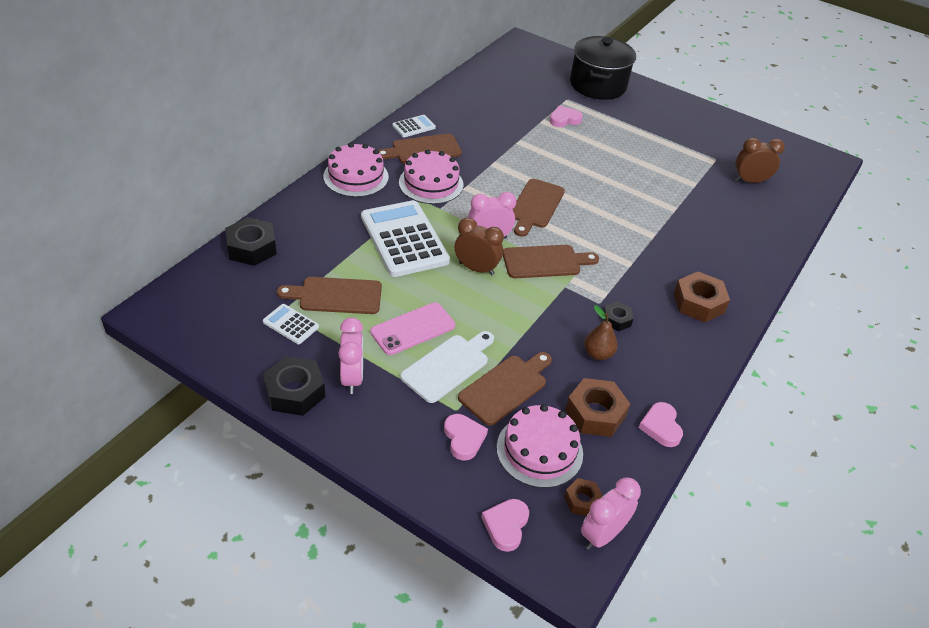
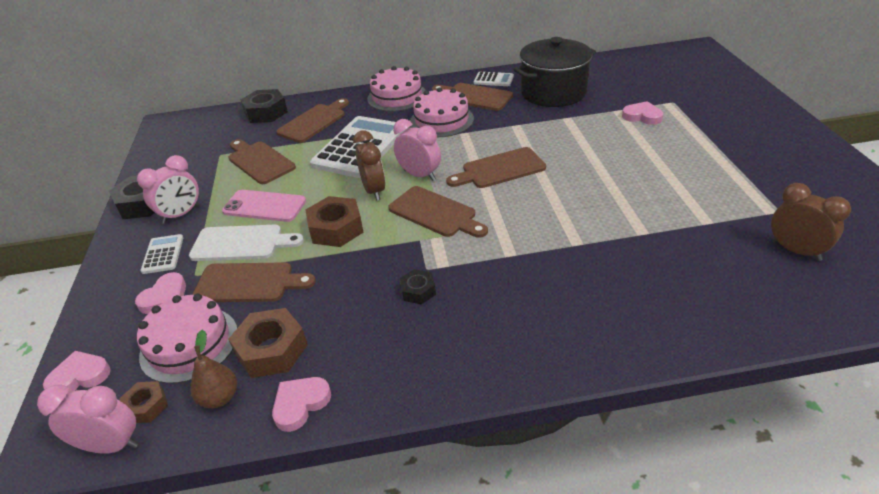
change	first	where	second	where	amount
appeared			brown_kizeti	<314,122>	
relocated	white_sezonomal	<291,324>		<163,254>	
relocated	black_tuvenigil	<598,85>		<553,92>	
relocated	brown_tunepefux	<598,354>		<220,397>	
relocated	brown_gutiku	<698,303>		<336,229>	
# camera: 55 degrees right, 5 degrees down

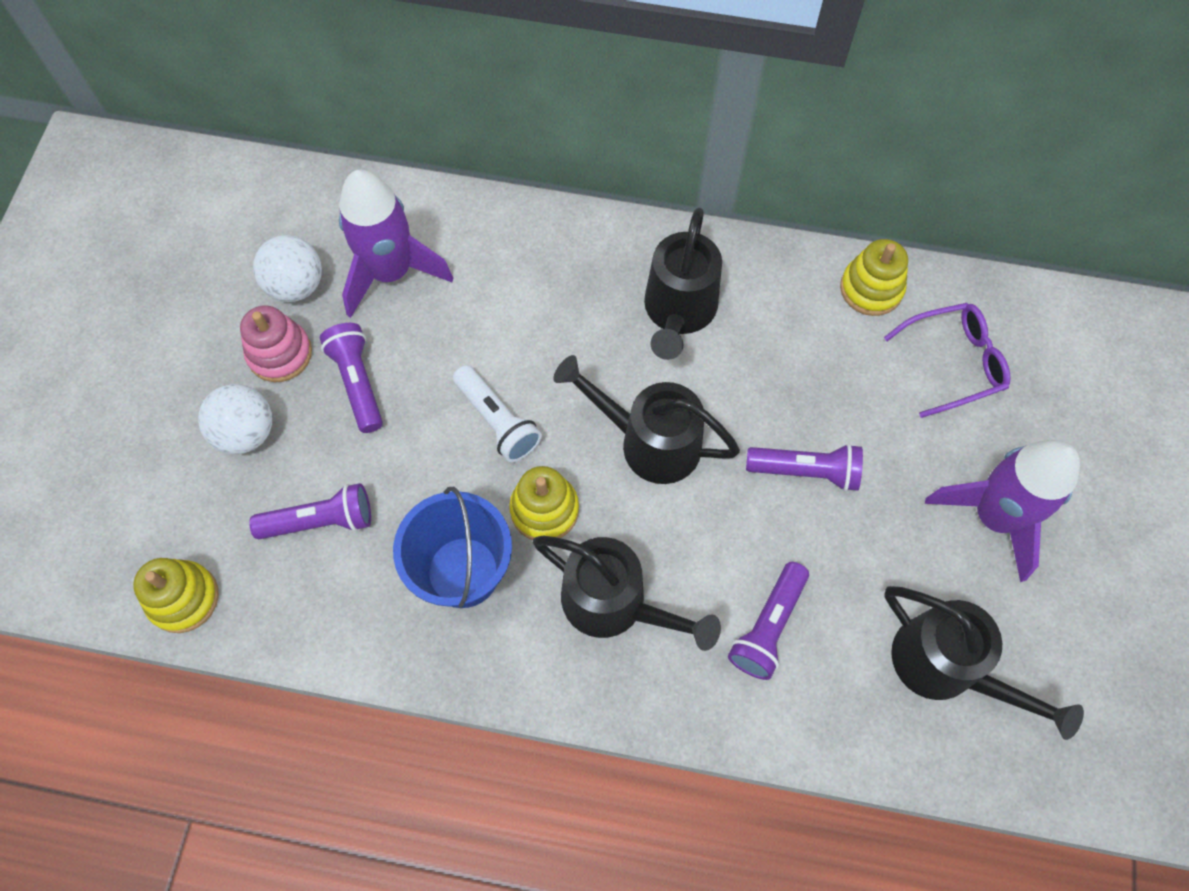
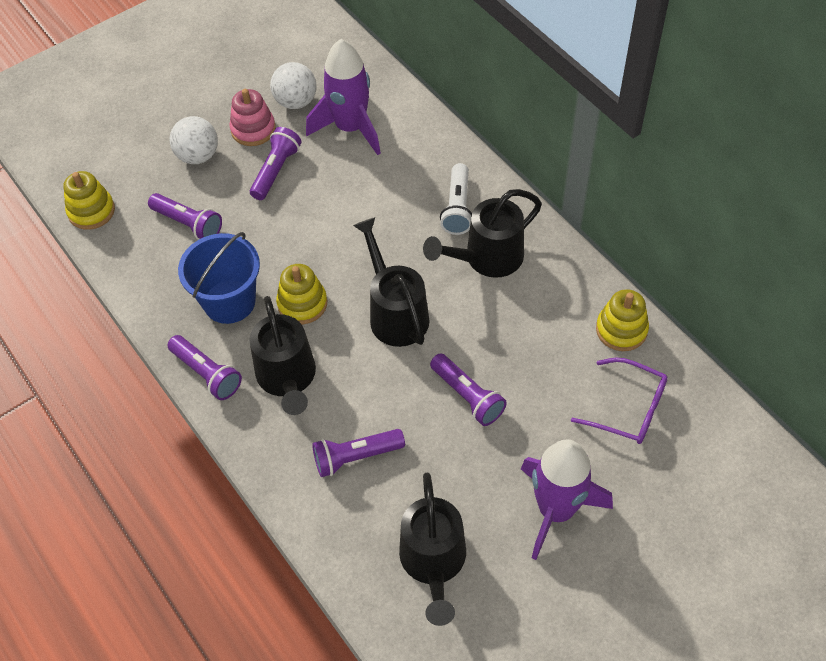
change	first	where	second	where	amount
appeared			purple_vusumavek	<206,374>	
relocated	white_vusumavek	<497,421>		<457,208>	
# camera: 45 degrees right, 10 degrees down

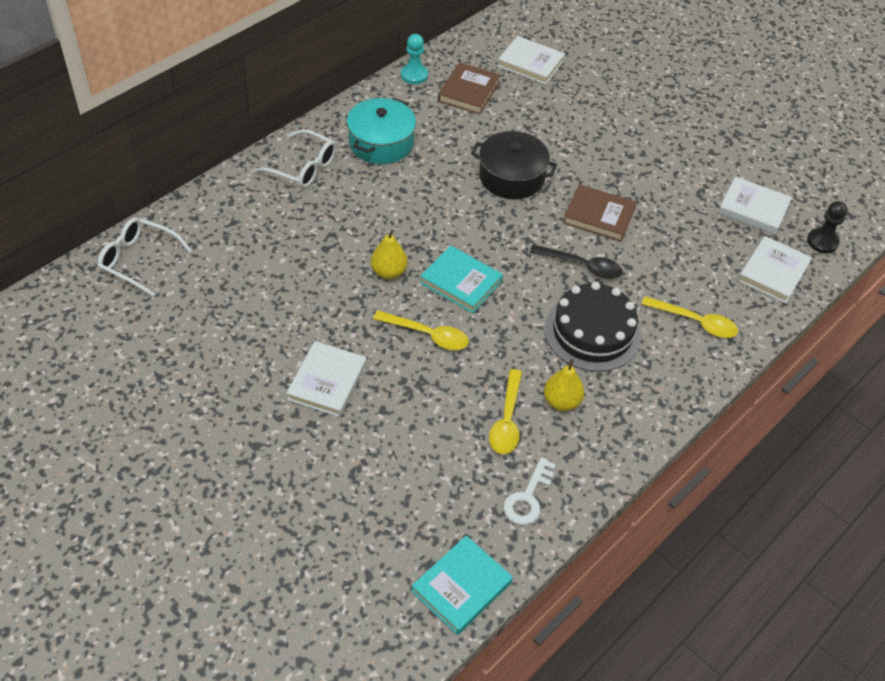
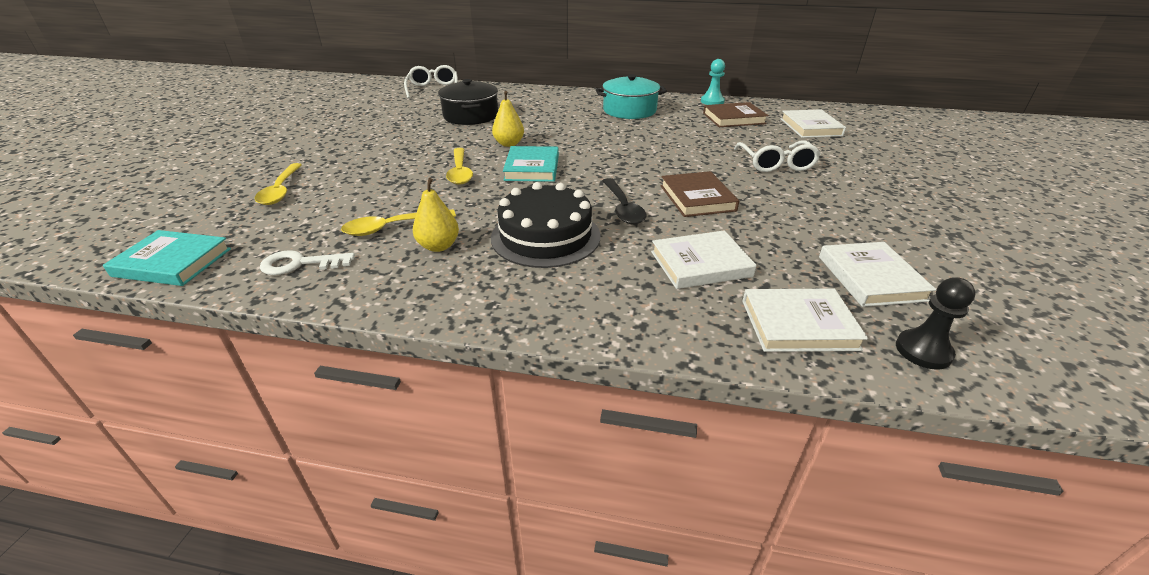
change	first	where	second	where	amount
relocated	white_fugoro	<303,167>		<775,164>	
relocated	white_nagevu	<327,382>		<700,264>	
relocated	black_tuvenigil	<511,177>		<471,116>	
relocated	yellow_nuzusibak	<695,322>		<281,190>	
# camera: 60 degrees right, 15 degrees down

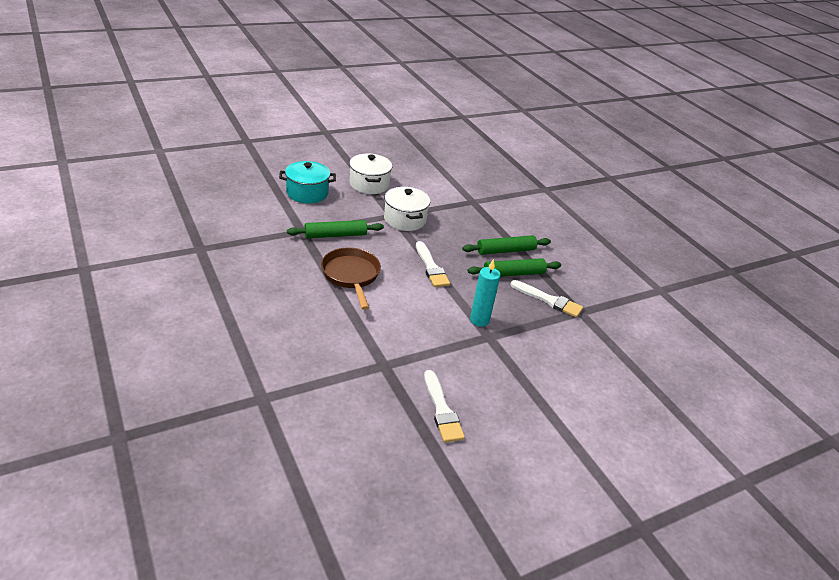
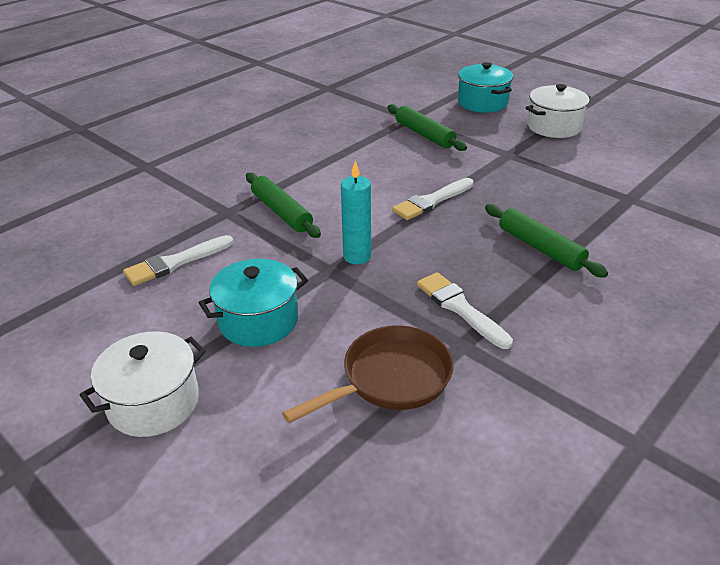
change	first	where	second	where	amount
appeared			turquoise_tuvenigil	<258,321>	
relocated	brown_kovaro	<351,276>		<390,379>	
relocated	white_tuvenigil	<405,220>		<153,403>	
relocated	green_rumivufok	<513,274>		<281,212>	
spun	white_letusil	<549,300>		<460,308>	135 degrees clockwise
# camera: 75 degrees right, 0 degrees up

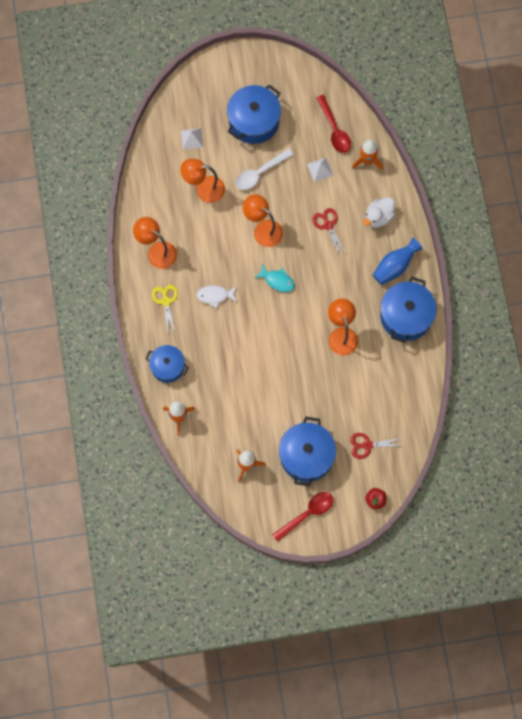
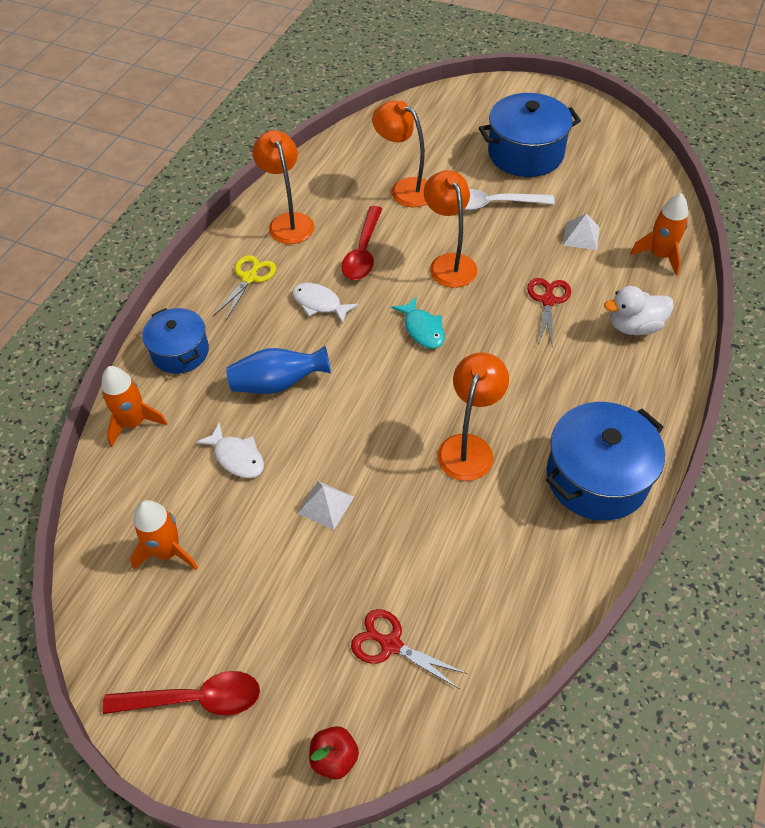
change	first	where	second	where	amount
missing	blue_tuvenigil	<306,456>			
appeared			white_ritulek	<237,457>	
relocated	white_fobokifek	<192,138>		<325,505>	
relocated	red_nuzusibak	<334,129>		<363,252>	
relocated	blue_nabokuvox	<395,266>		<278,383>	
# camera: 35 degrees right, 20 degrees down

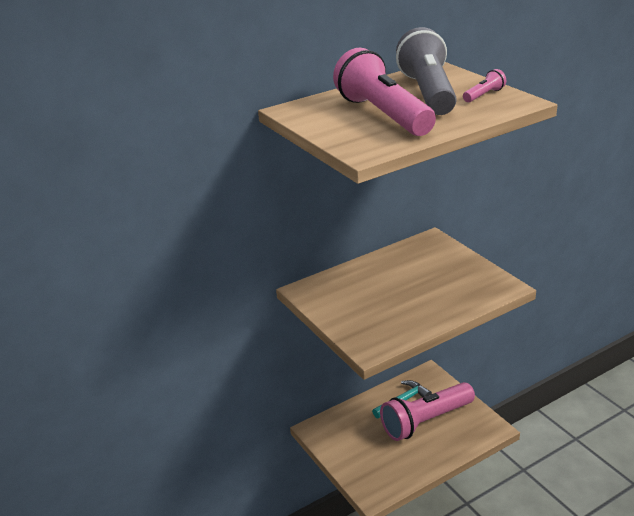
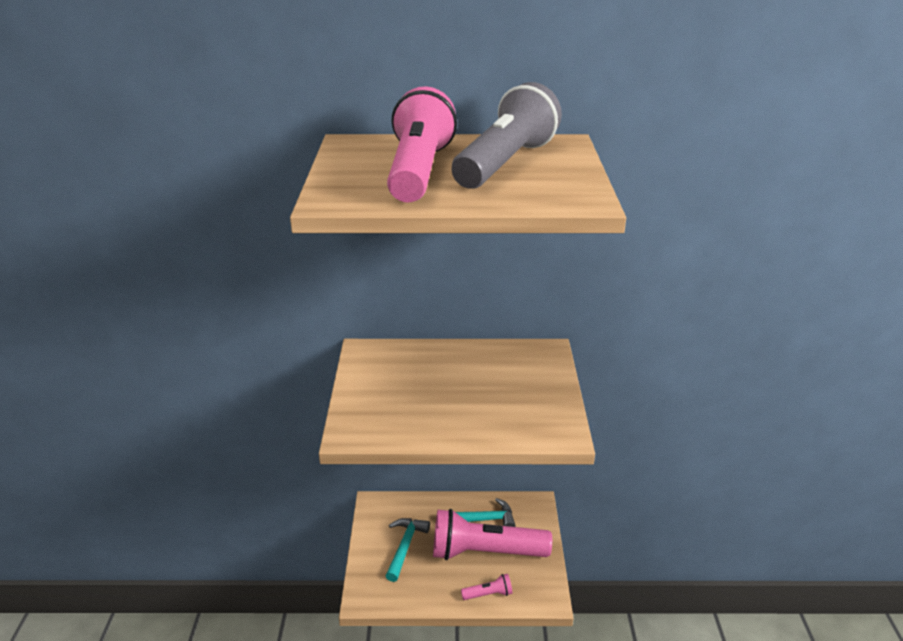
change	first	where	second	where	amount
appeared			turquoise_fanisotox	<405,547>	
relocated	pink_vusumavek	<484,95>		<488,594>	
# camera: 30 degrees right, 0 degrees up

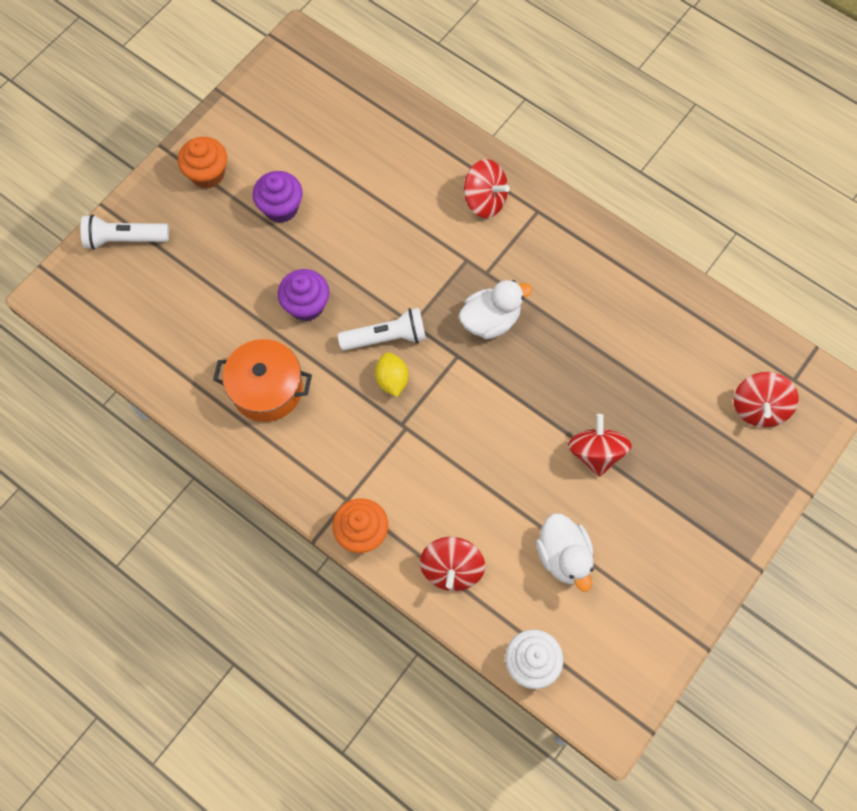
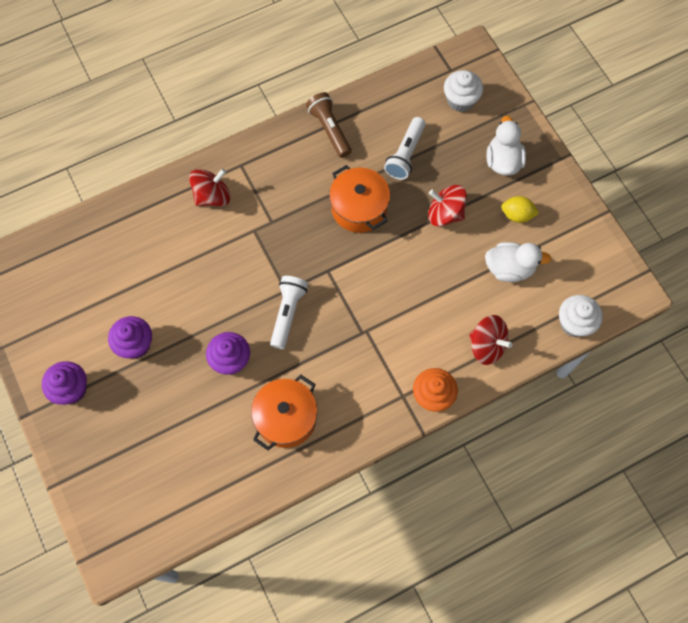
change	first	where	second	where	amount
appeared			brown_vusumavek	<329,129>	
appeared			orange_tuvenigil	<359,208>	
relocated	white_vusumavek	<125,239>		<405,154>	
relocated	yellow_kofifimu	<392,380>		<517,215>	
relocated	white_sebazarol	<490,320>		<503,161>	
exchanged	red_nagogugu	<758,408>	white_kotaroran	<460,100>	
colour	orange_kotaroran	<207,174>	purple_kotaroran	<71,389>	
# camera: 65 degrees left, 0 degrees up

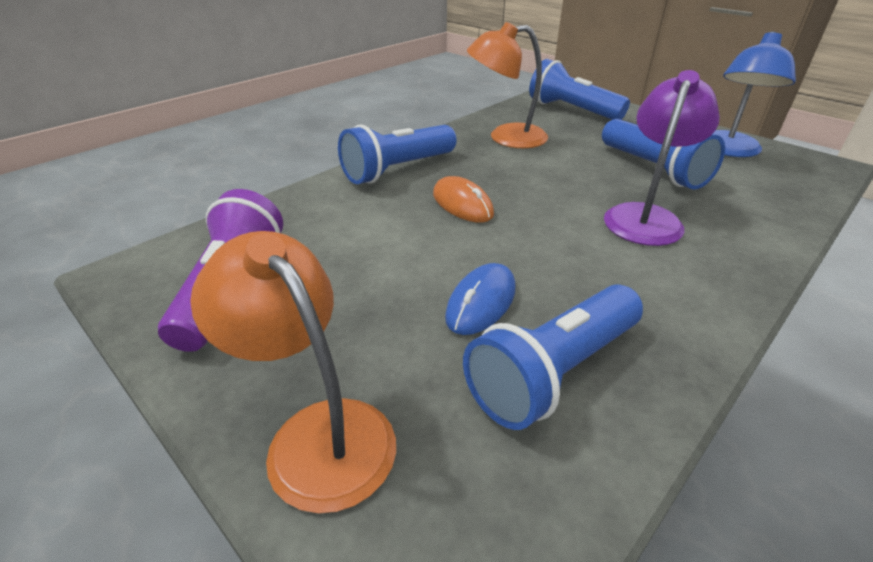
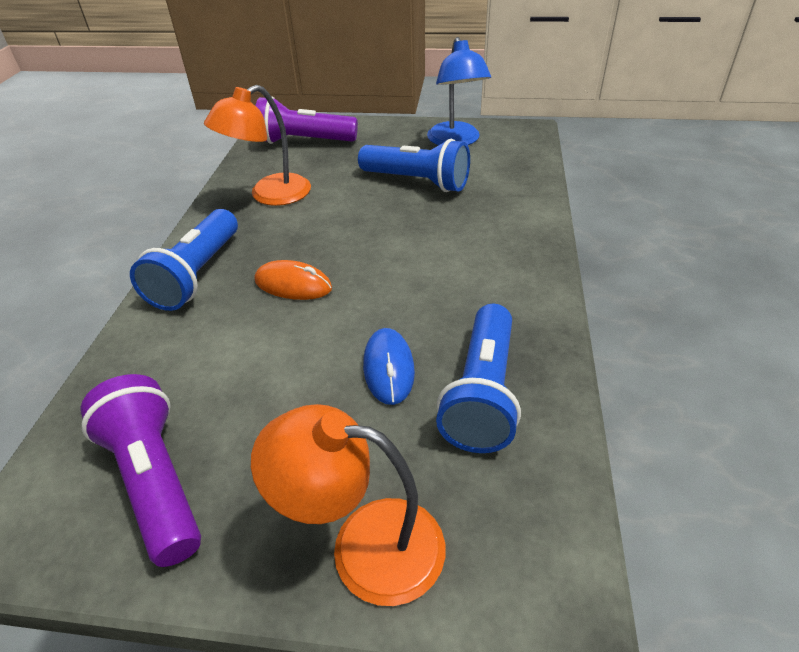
change	first	where	second	where	amount
missing	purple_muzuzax	<646,217>			
colour	blue_vusumavek	<572,110>	purple_vusumavek	<304,141>	
# camera: 35 degrees left, 5 degrees up

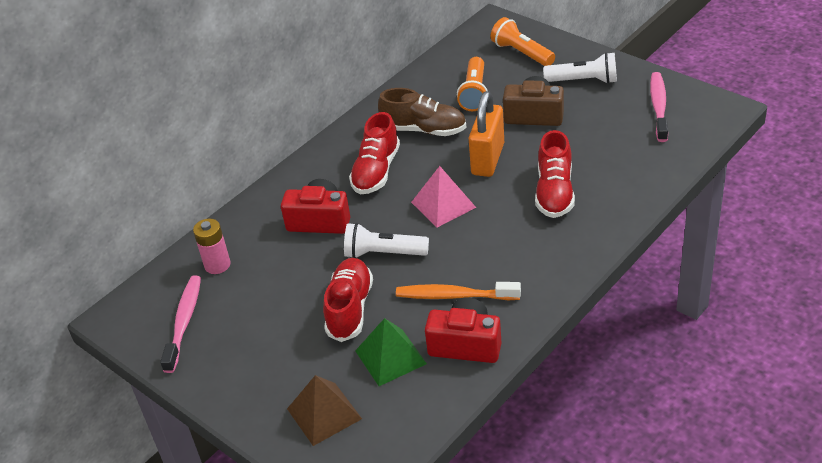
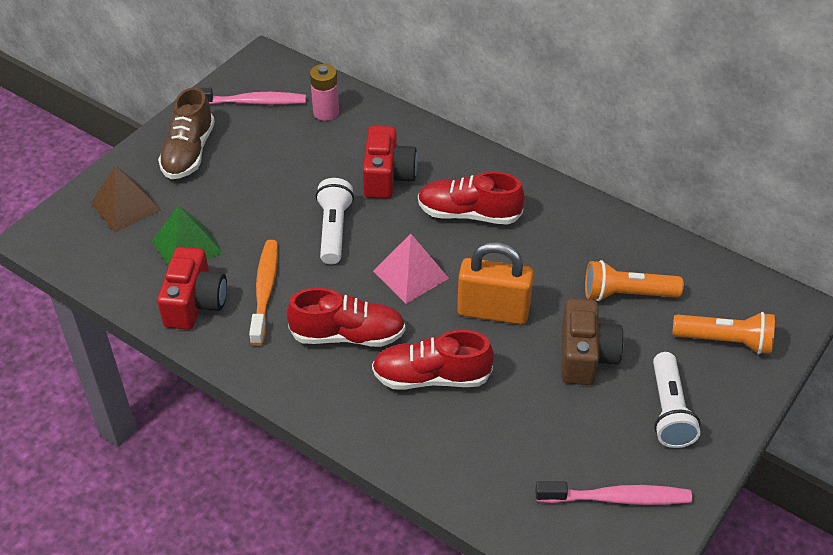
change	first	where	second	where	amount
relocated	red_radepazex	<350,309>		<347,335>	
relocated	brown_radepazex	<424,130>		<189,152>	
spun	orange_vusumavek	<521,53>		<725,341>	60 degrees clockwise
# camera: 80 degrees right, 5 degrees up

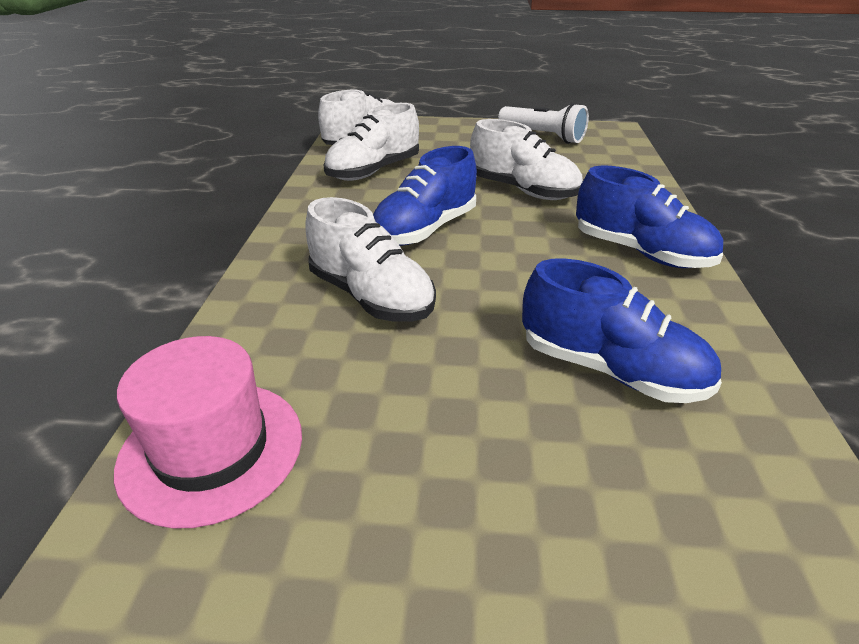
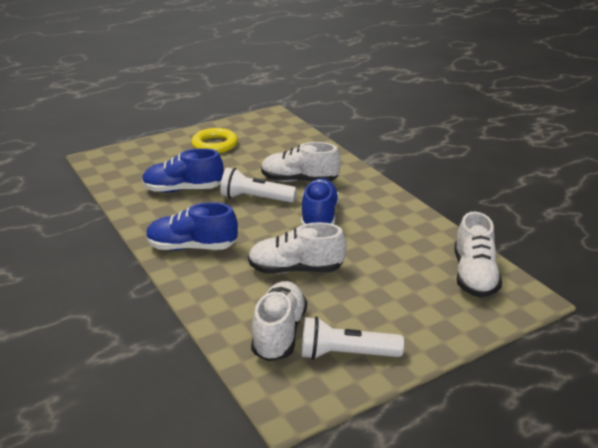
change	first	where	second	where	amount
missing	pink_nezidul	<212,449>			
appeared			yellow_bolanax	<215,145>	
appeared			white_vusumavek	<255,199>	
relocated	white_radepazex	<373,171>		<279,333>	
# camera: 145 degrees right, 5 degrees down

